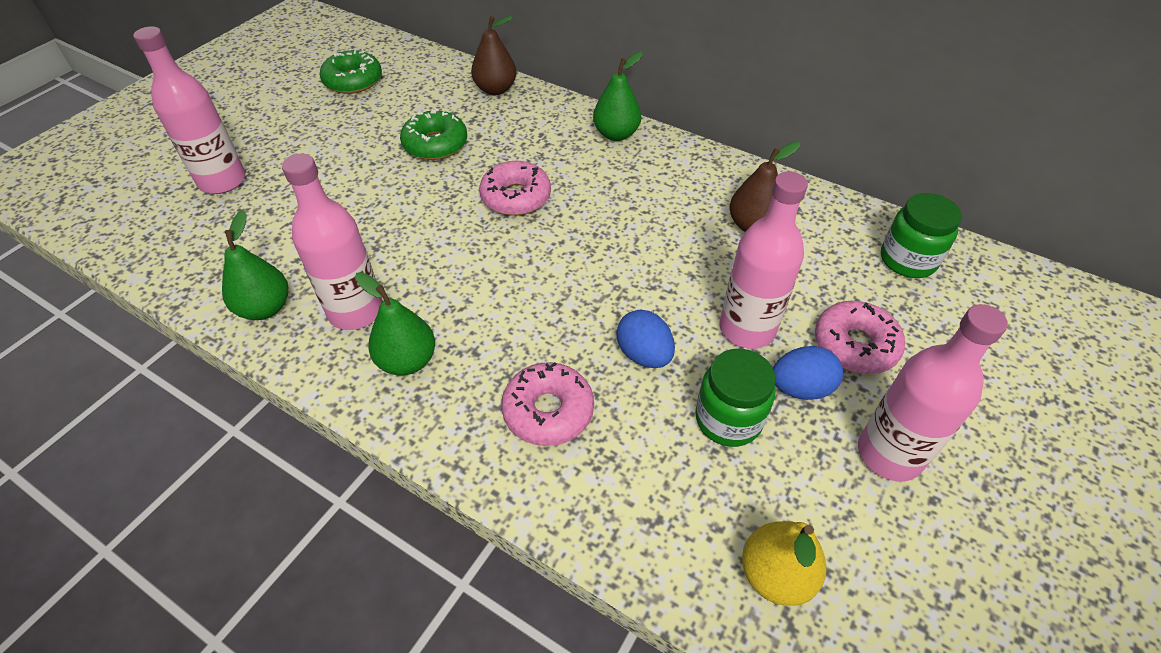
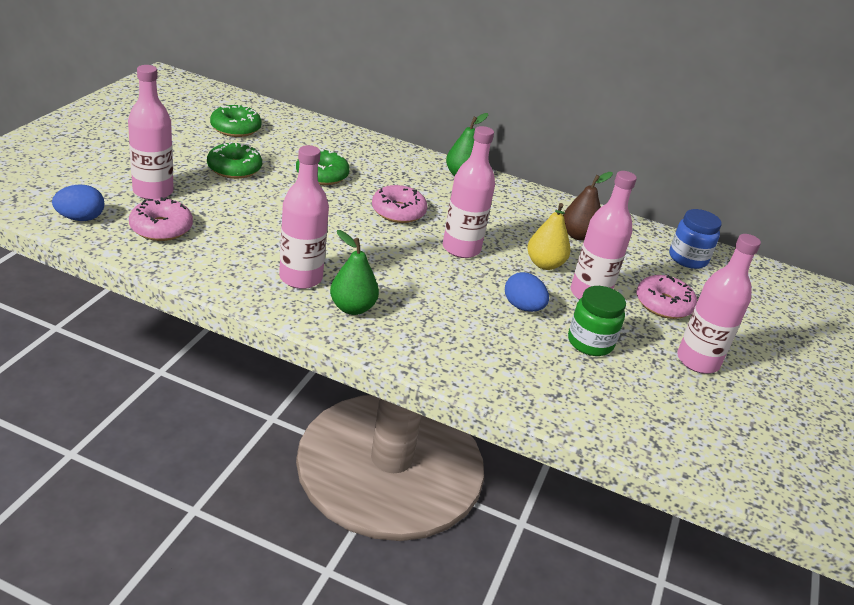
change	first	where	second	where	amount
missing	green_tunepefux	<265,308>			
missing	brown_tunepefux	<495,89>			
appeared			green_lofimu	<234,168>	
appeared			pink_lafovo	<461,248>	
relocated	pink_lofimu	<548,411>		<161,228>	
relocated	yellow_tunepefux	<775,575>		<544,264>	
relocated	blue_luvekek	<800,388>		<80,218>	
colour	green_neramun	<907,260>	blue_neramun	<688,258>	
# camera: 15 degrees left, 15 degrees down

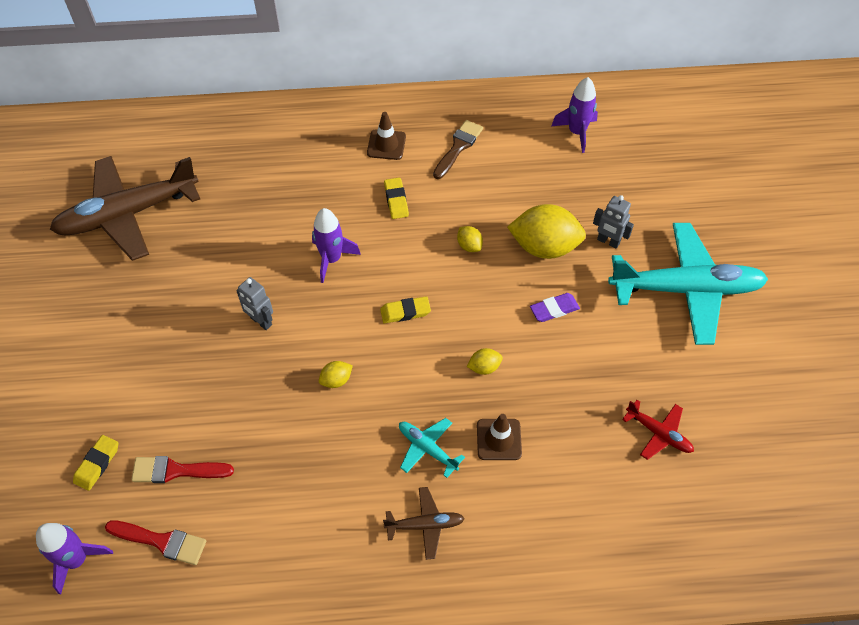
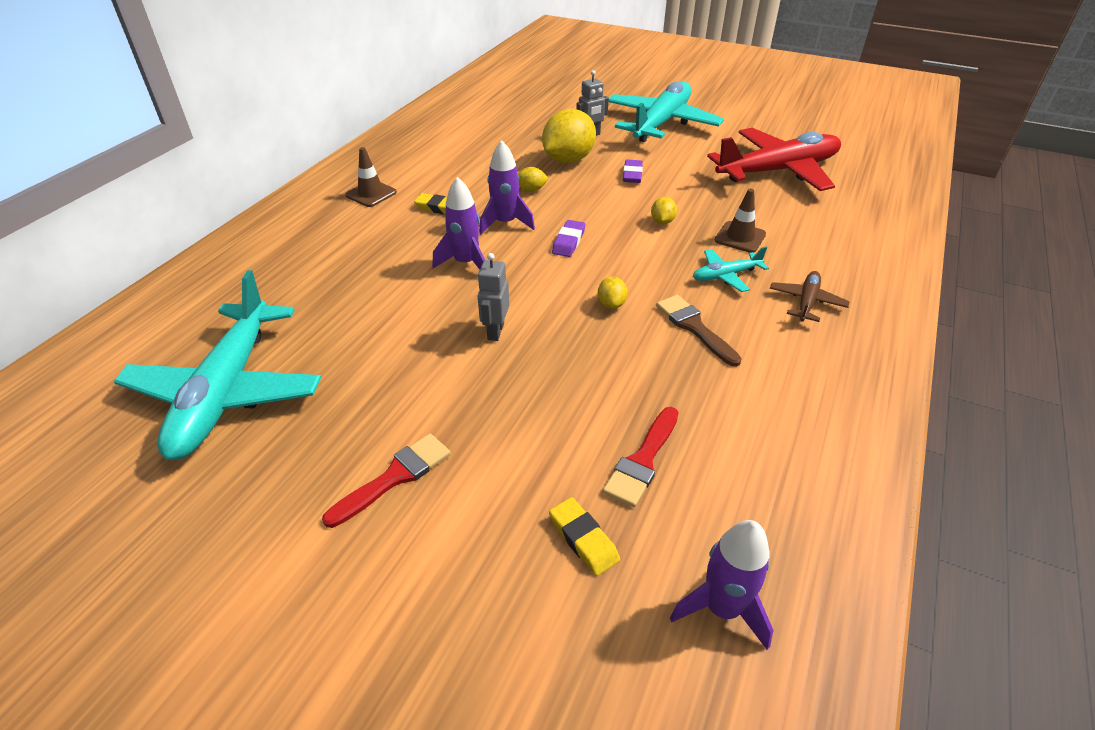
change	first	where	second	where	amount
relocated	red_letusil	<162,541>		<395,477>	
relocated	brown_letusil	<458,147>		<694,327>	
relocated	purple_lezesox	<576,132>		<505,223>	
colour	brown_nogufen	<127,214>	turquoise_nogufen	<226,392>	
colour	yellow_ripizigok	<405,312>	purple_ripizigok	<568,241>	
spun	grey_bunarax	<261,321>		<495,331>	120 degrees clockwise
size	red_nogufen	<659,433>		<778,171>	x2.26
# camera: 60 degrees left, 15 degrees down

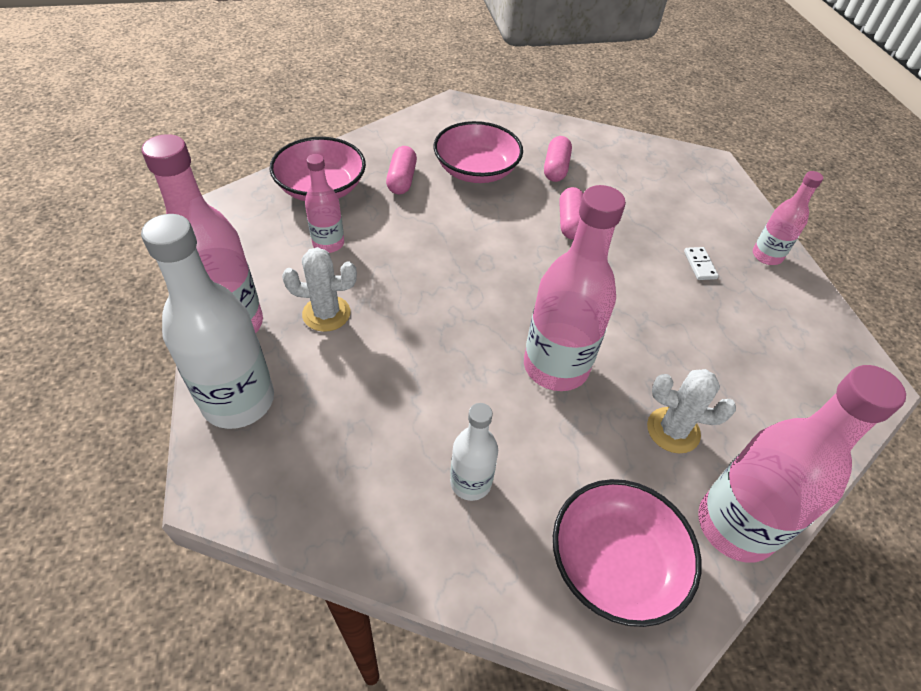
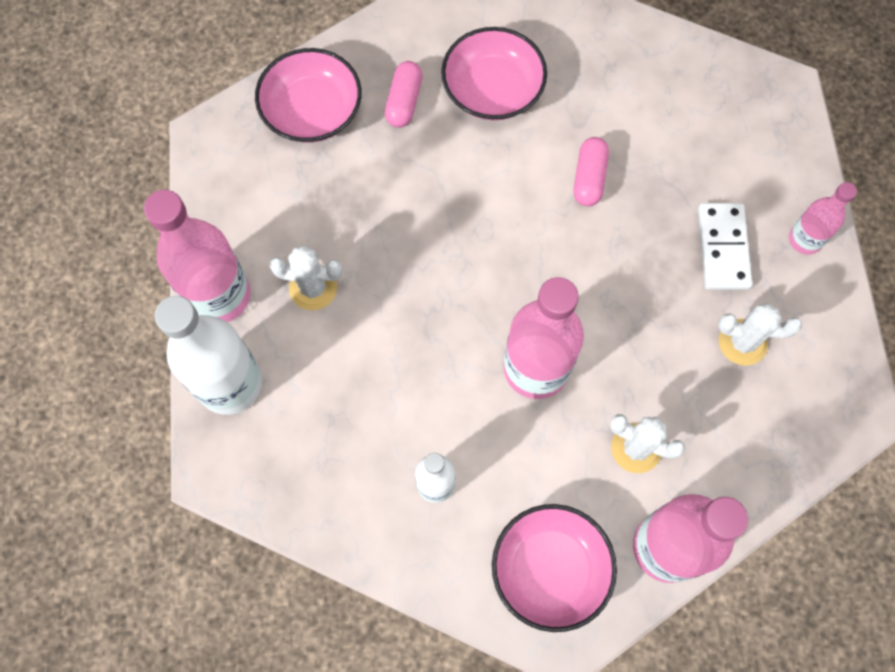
change	first	where	second	where	amount
missing	pink_lafovo	<328,244>			
missing	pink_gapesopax	<556,168>			
appeared			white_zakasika	<742,342>	
size	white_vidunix	<699,265>		<722,248>	x1.95
# camera: 10 degrees right, 20 degrees up

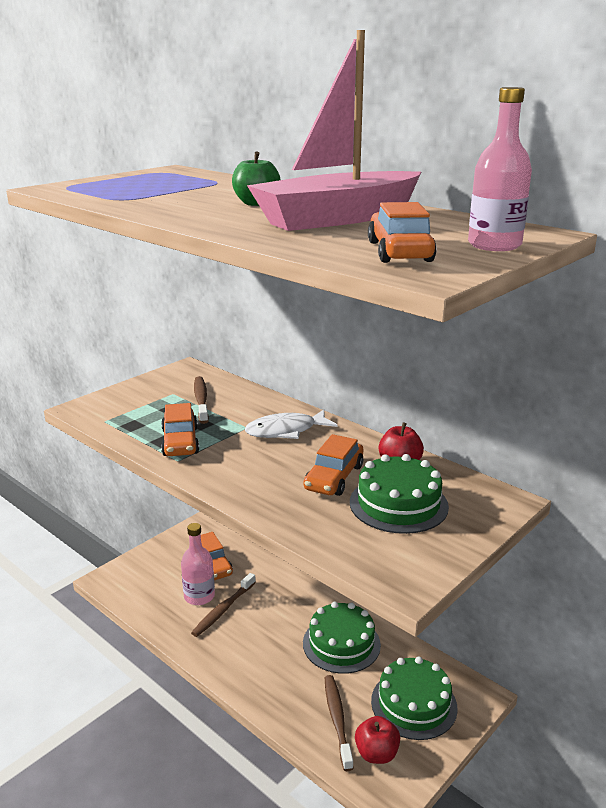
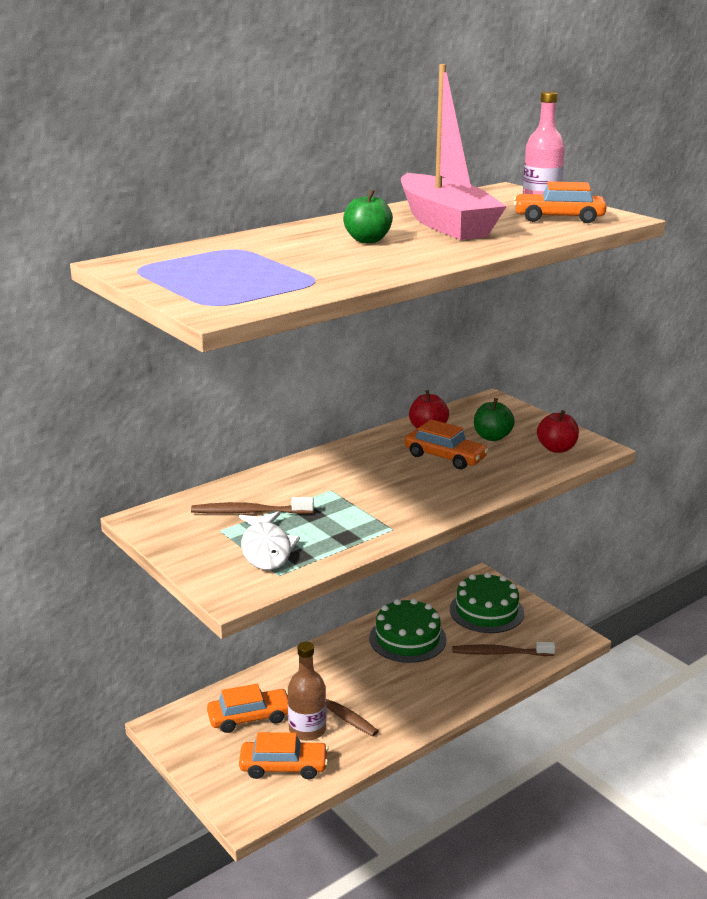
change	first	where	second	where	amount
relocated	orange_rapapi	<180,441>		<283,767>	
relocated	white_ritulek	<285,431>		<266,549>	
relocated	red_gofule	<376,753>		<556,448>	
exchanged	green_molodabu	<398,504>	green_gofule	<492,437>	
colour	pink_lafovo	<199,596>	brown_lafovo	<307,729>	
# camera: 80 degrees left, 0 degrees up

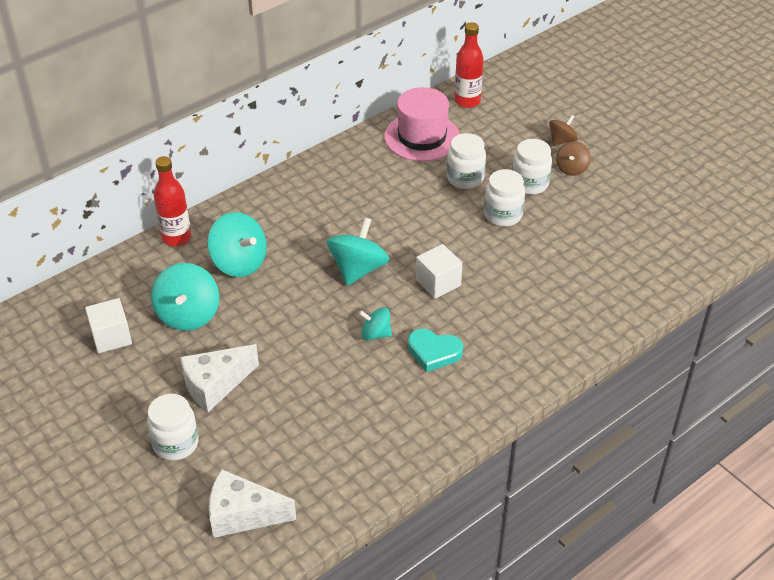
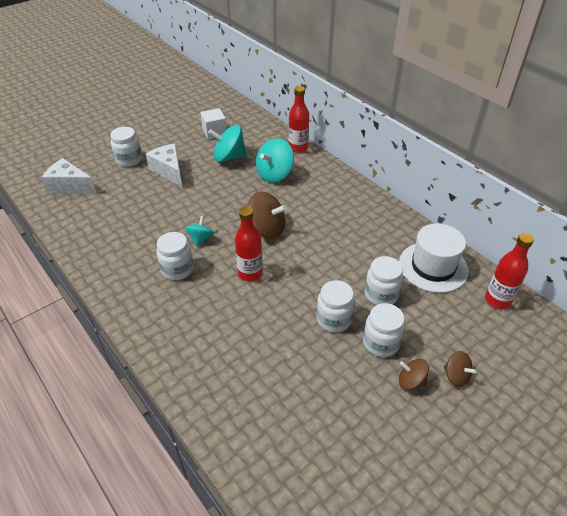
change	first	where	second	where	amount
exchanged	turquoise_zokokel	<434,352>	white_neramun	<177,269>	
exchanged	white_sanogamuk	<438,283>	red_lafovo	<250,273>	
colour	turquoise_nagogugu	<358,269>	brown_nagogugu	<267,229>	
colour	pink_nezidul	<422,137>	white_nezidul	<433,267>	
spun	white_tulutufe	<242,515>		<70,186>	75 degrees counterclockwise
# camera: 90 degrees right, 0 degrees up

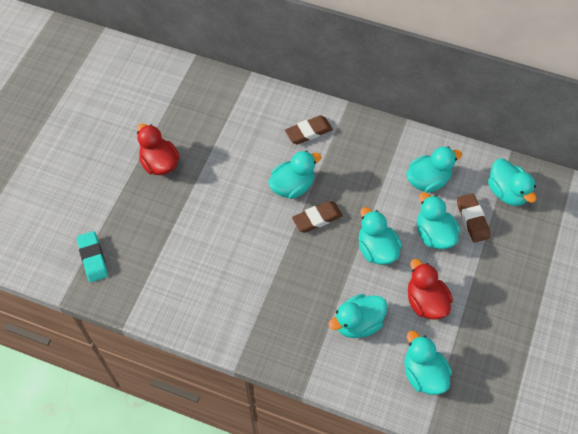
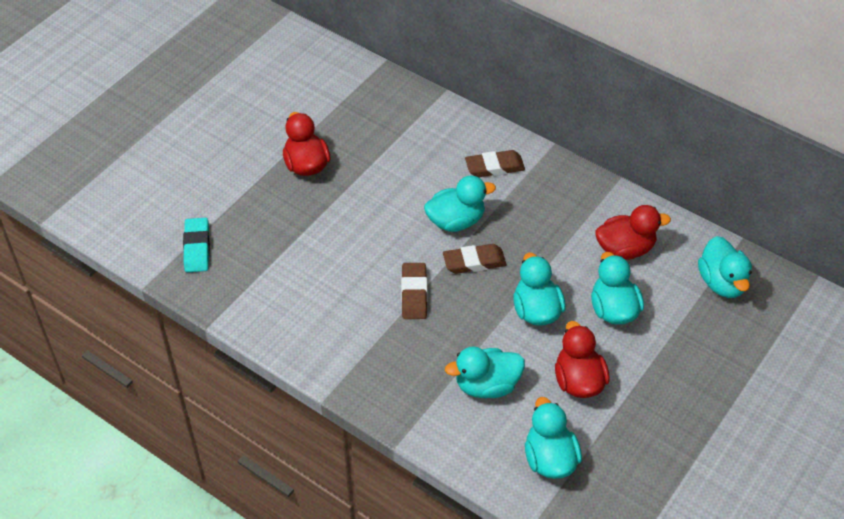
change	first	where	second	where	amount
relocated	brown_ripizigok	<472,219>		<414,294>	
colour	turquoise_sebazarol	<428,180>	red_sebazarol	<625,249>	
# camera: 15 degrees right, 10 degrees down

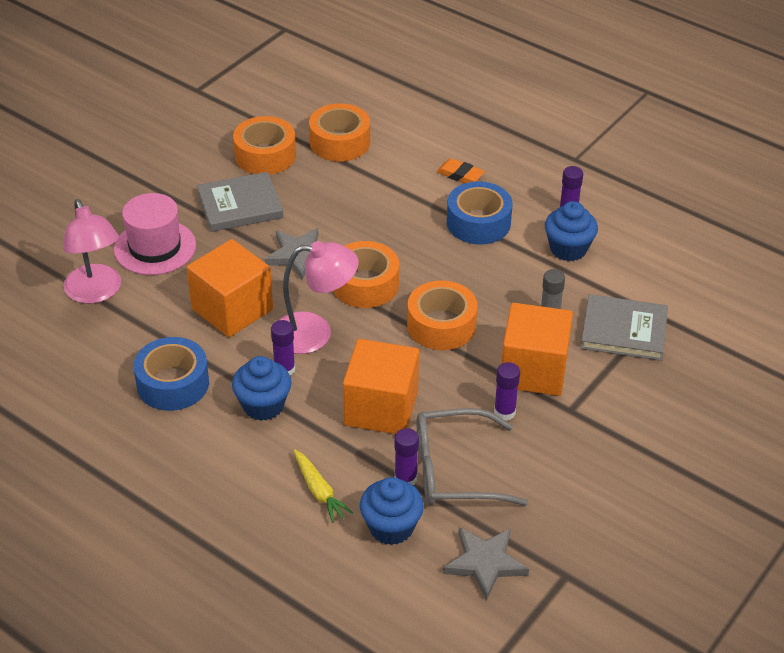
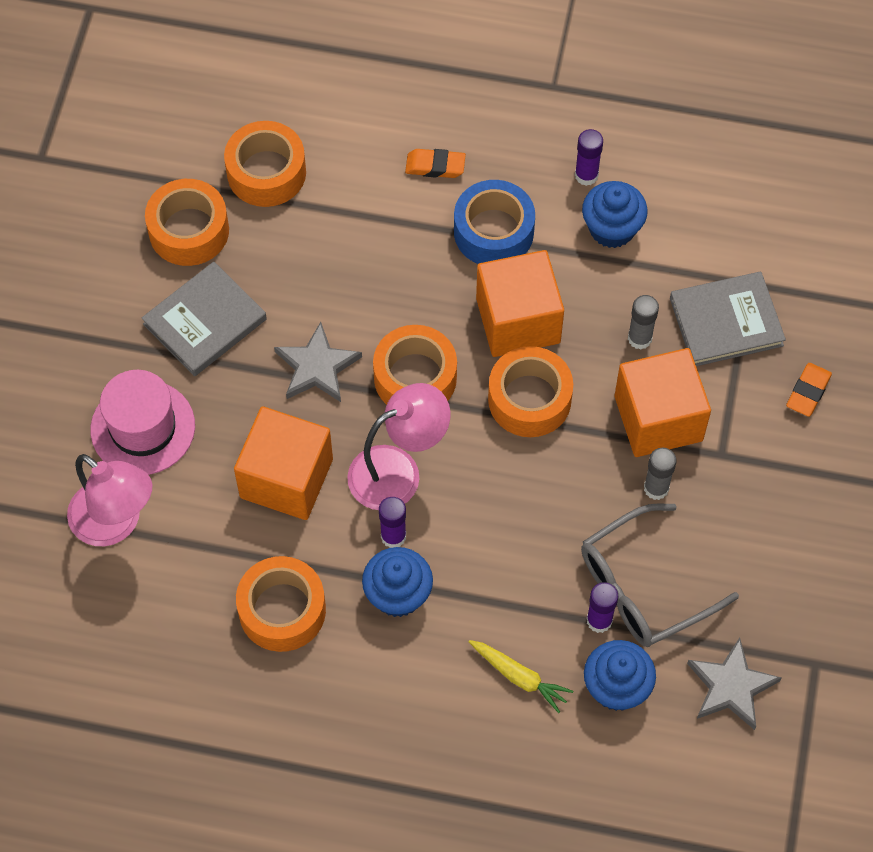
change	first	where	second	where	amount
appeared			orange_ripizigok	<808,392>	
relocated	orange_sanogamuk	<381,408>		<518,320>	
colour	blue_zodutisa	<173,383>	orange_zodutisa	<282,610>	
colour	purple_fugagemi	<504,412>	grey_fugagemi	<656,488>	
# camera: 25 degrees left, 20 degrees up

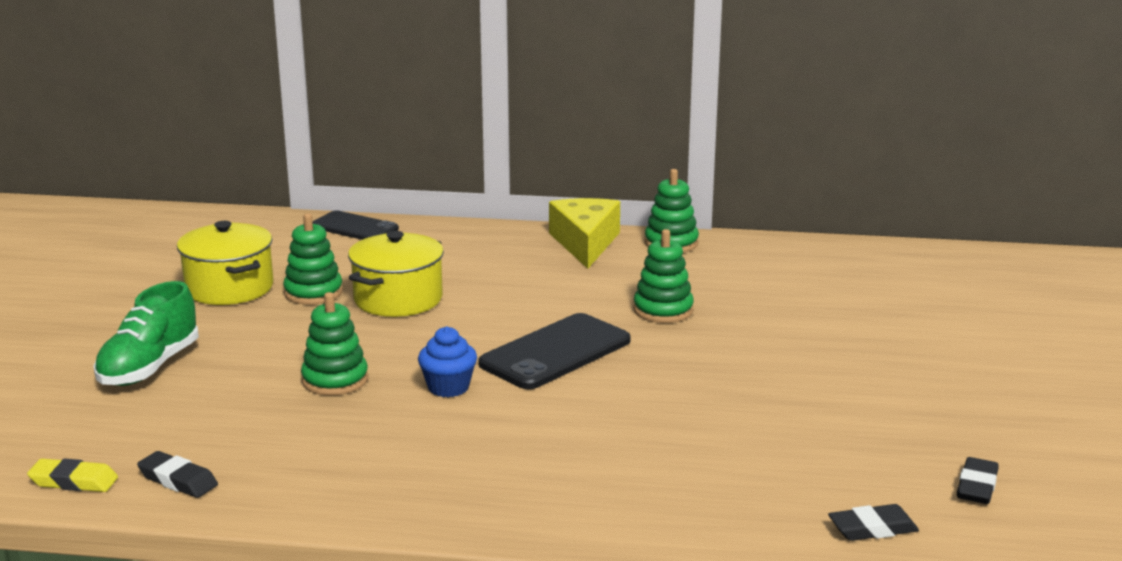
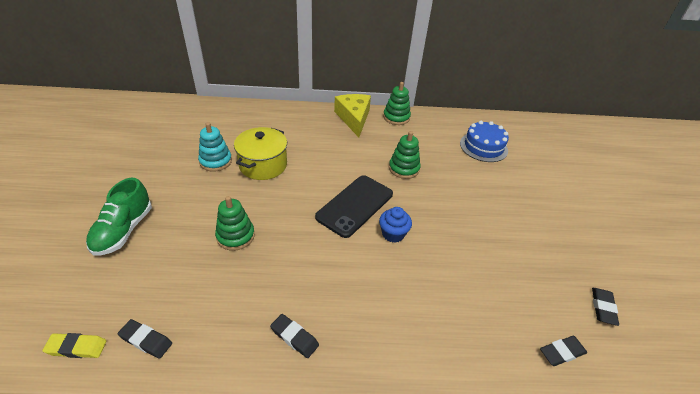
change	first	where	second	where	amount
missing	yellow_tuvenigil	<229,288>			
missing	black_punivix	<355,227>			
appeared			black_ripizigok	<294,337>	
appeared			blue_molodabu	<483,147>	
relocated	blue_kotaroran	<448,387>		<393,234>	
colour	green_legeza	<313,292>	turquoise_legeza	<215,161>	
# camera: 10 degrees left, 20 degrees up

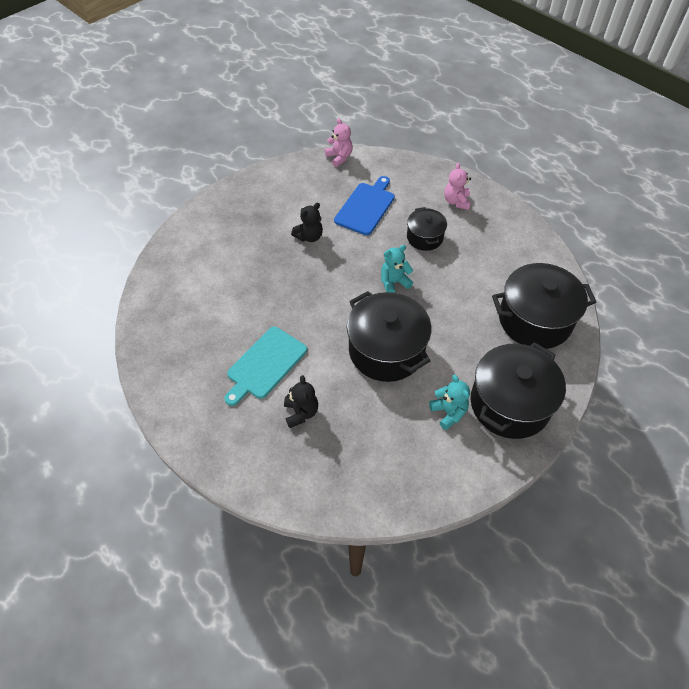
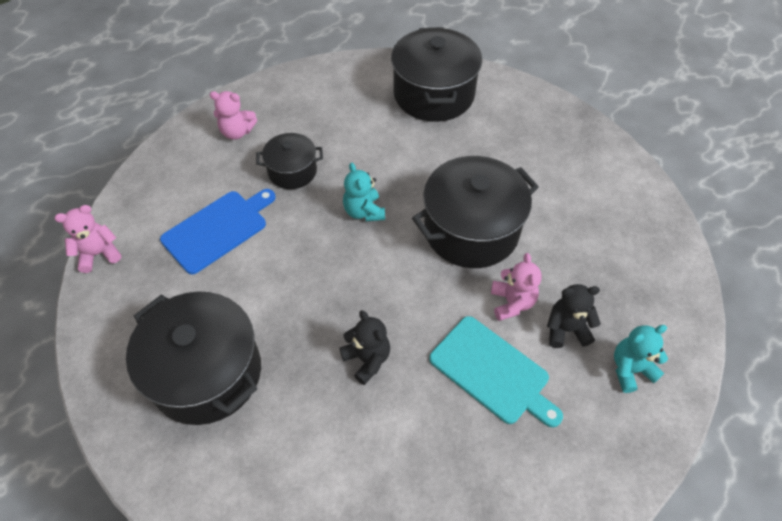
change	first	where	second	where	amount
appeared			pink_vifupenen	<512,303>	
relocated	black_vifupenen	<309,236>		<367,359>	
relocated	turquoise_vifupenen	<448,412>		<630,369>	
relocated	black_tuvenigil	<509,404>		<207,373>	
spun	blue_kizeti	<366,207>		<218,229>	105 degrees clockwise
# camera: 85 degrees left, 0 degrees up

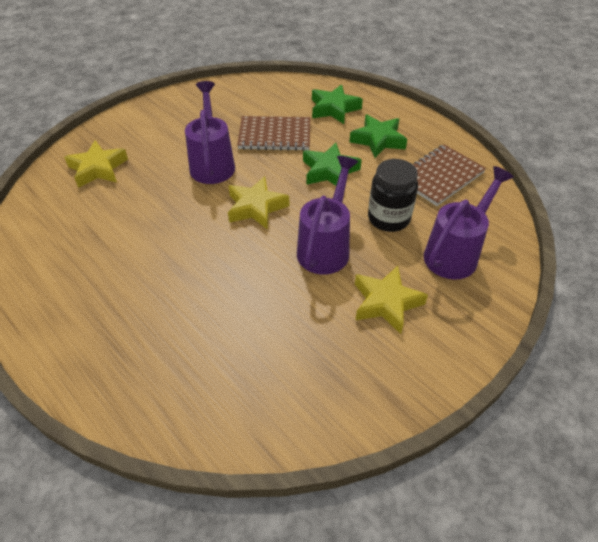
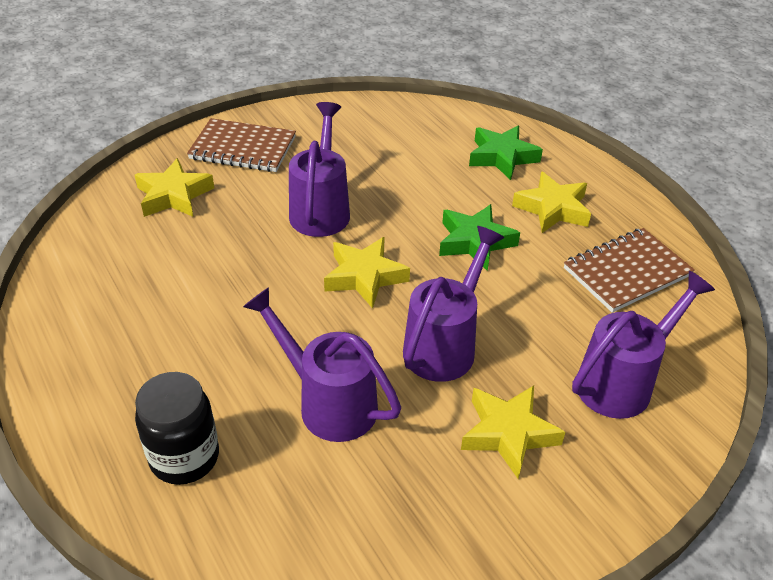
change	first	where	second	where	amount
appeared			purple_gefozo	<329,403>	
relocated	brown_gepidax	<274,135>		<243,148>	
relocated	black_neramun	<388,218>		<184,457>	
colour	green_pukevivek	<378,140>	yellow_pukevivek	<552,209>	
# camera: 10 degrees right, 5 degrees down

